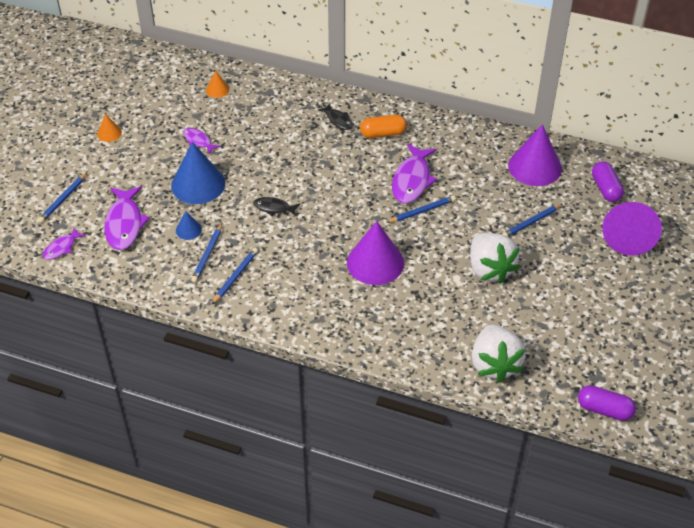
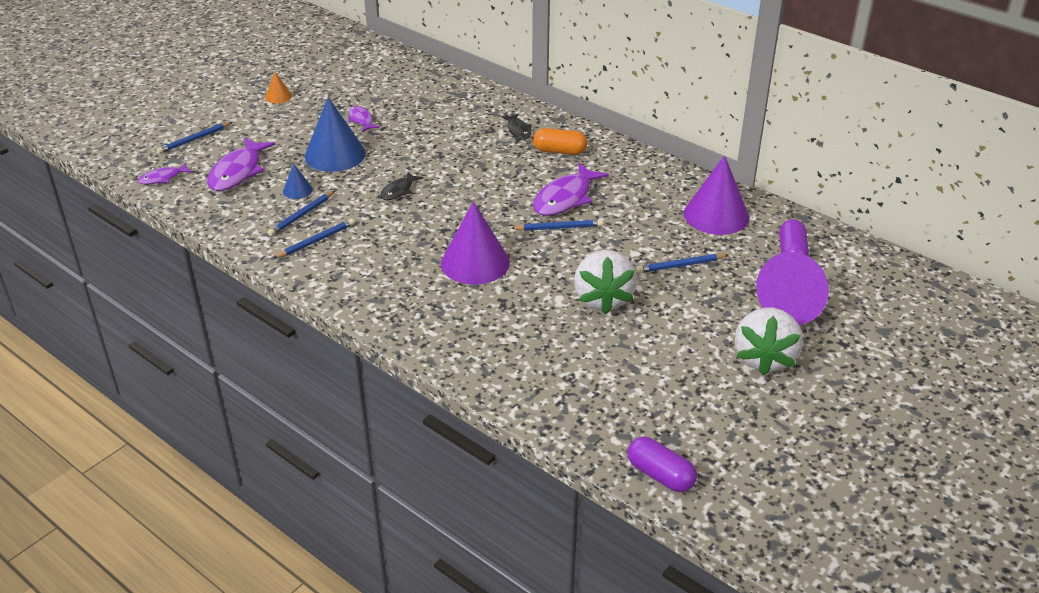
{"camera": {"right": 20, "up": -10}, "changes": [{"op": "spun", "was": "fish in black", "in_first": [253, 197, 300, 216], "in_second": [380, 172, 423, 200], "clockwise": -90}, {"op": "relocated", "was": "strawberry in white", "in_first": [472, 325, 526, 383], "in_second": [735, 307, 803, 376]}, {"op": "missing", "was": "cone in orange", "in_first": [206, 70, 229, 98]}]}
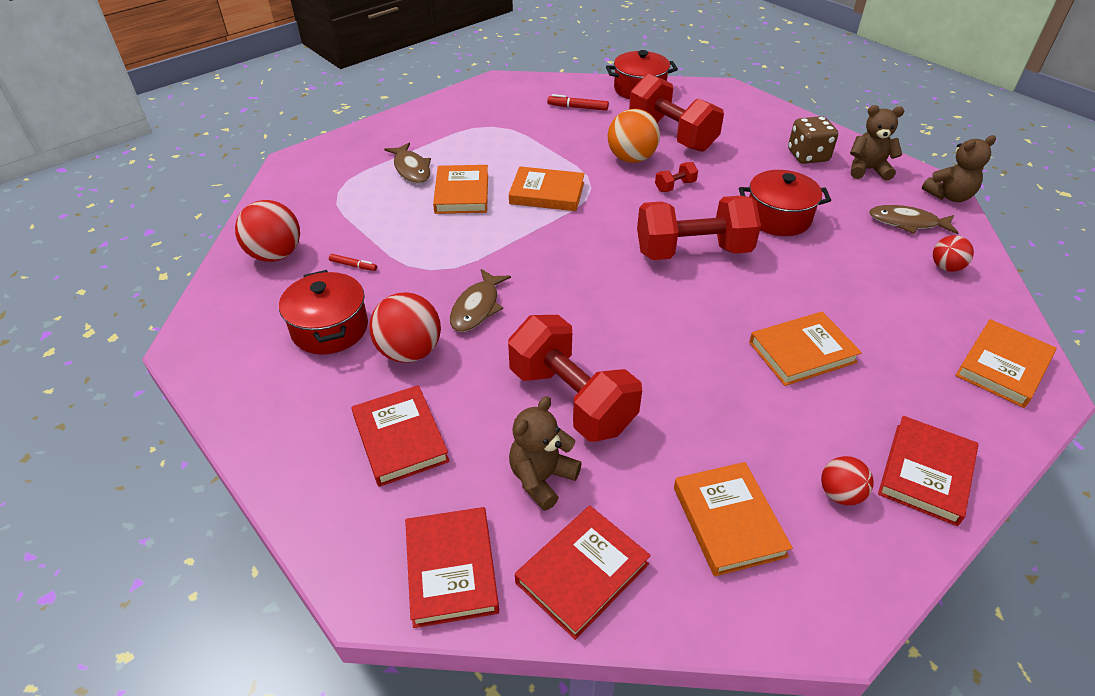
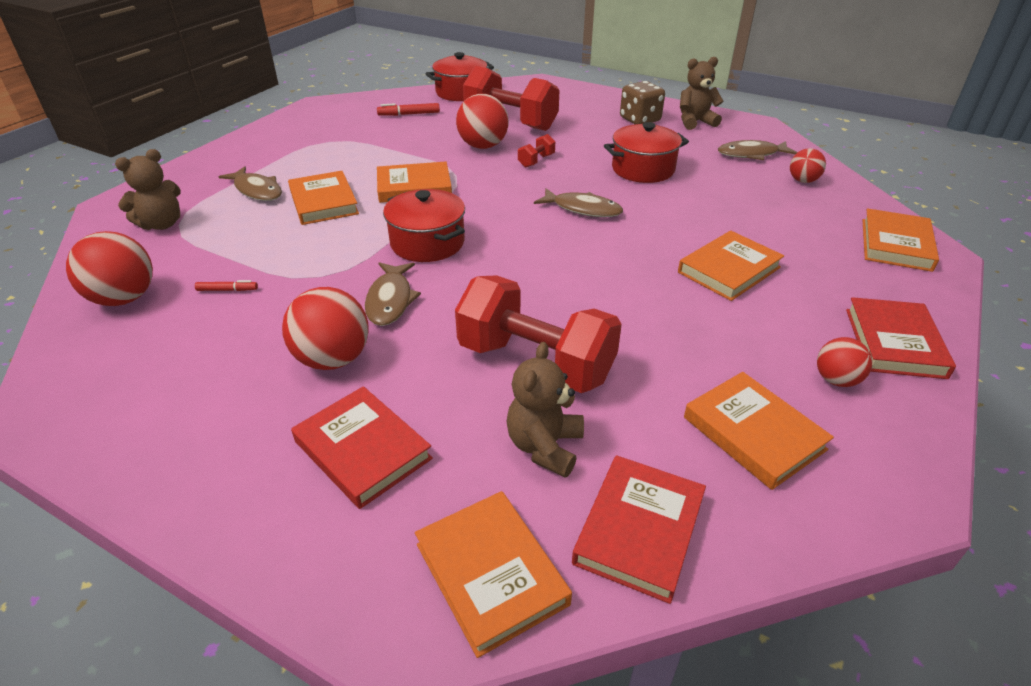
{"camera": {"right": -20, "up": -5}, "changes": [{"op": "relocated", "was": "teddy bear in brown", "in_first": [922, 135, 996, 202], "in_second": [115, 149, 181, 230]}, {"op": "relocated", "was": "pot in red", "in_first": [279, 270, 368, 354], "in_second": [383, 189, 465, 262]}, {"op": "colour", "was": "book in red", "now": "book in orange", "in_first": [405, 507, 499, 628], "in_second": [415, 491, 572, 658]}, {"op": "colour", "was": "ball in orange", "now": "ball in red", "in_first": [608, 109, 660, 163], "in_second": [456, 94, 509, 149]}, {"op": "exchanged", "was": "dumbbell in red", "now": "fish in brown", "in_first": [637, 196, 761, 260], "in_second": [534, 188, 623, 217]}]}
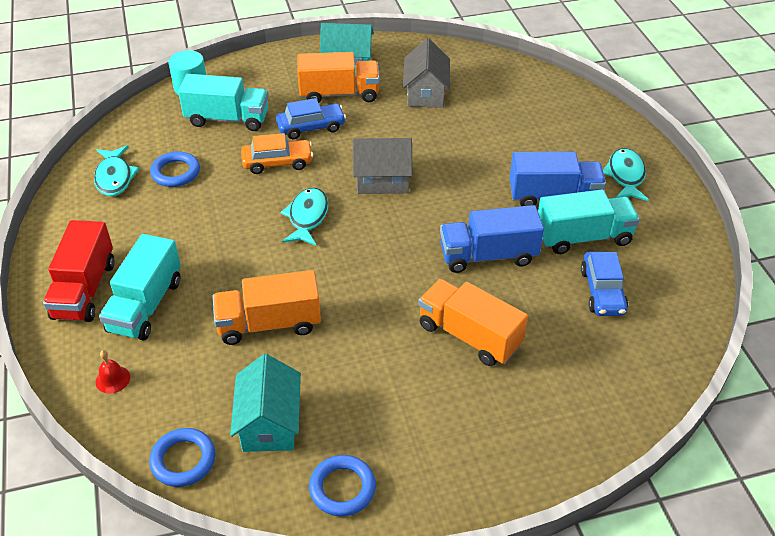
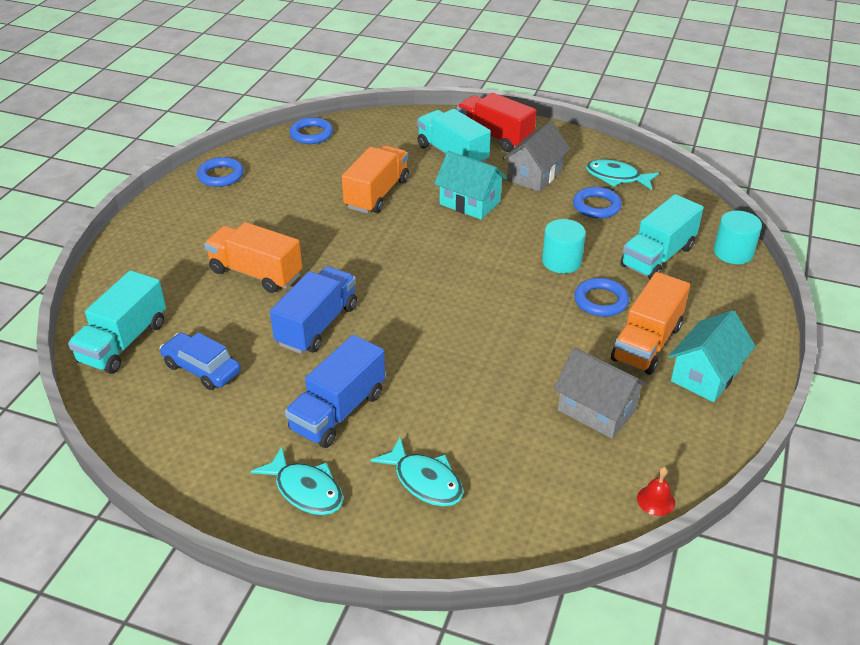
{"camera": {"right": 125, "up": -5}, "changes": [{"op": "relocated", "was": "truck in turquoise", "in_first": [538, 190, 640, 254], "in_second": [68, 270, 166, 374]}, {"op": "spun", "was": "truck in orange", "in_first": [418, 279, 528, 366], "in_second": [204, 222, 302, 293], "clockwise": -135}, {"op": "relocated", "was": "fish in turquoise", "in_first": [280, 188, 329, 246], "in_second": [371, 437, 463, 506]}, {"op": "relocated", "was": "house in turquoise", "in_first": [230, 354, 301, 452], "in_second": [434, 151, 507, 220]}, {"op": "relocated", "was": "house in grey", "in_first": [353, 138, 412, 194], "in_second": [503, 121, 570, 192]}, {"op": "exchanged", "was": "car in orange", "now": "cylinder in turquoise", "in_first": [241, 133, 313, 174], "in_second": [542, 219, 586, 273]}, {"op": "exchanged", "was": "car in blue", "now": "ring in blue", "in_first": [276, 98, 346, 139], "in_second": [574, 278, 629, 317]}, {"op": "relocated", "was": "bell in red", "in_first": [96, 350, 130, 394], "in_second": [637, 467, 675, 516]}]}
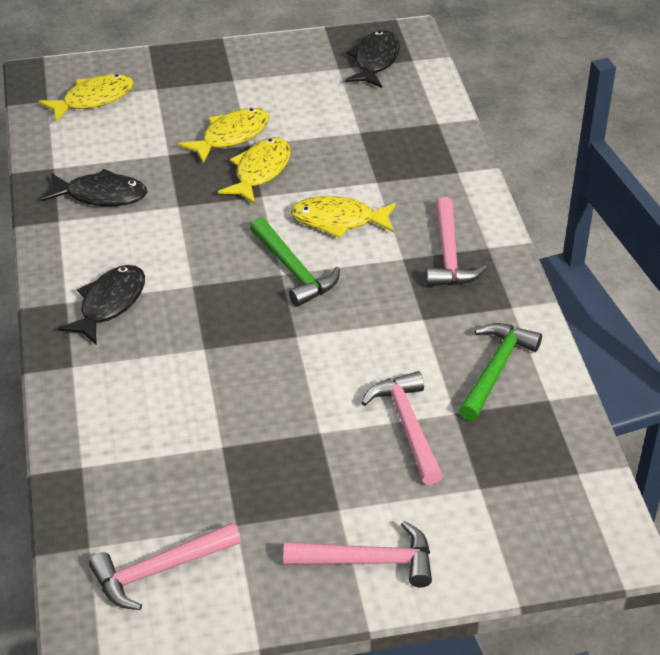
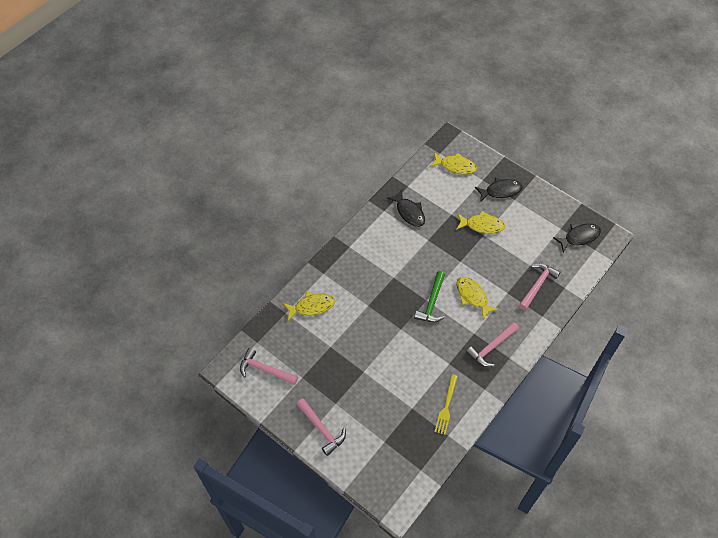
{"camera": {"right": 50, "up": 15}, "changes": [{"op": "relocated", "was": "fish in yellow", "in_first": [218, 137, 291, 204], "in_second": [283, 292, 335, 321]}, {"op": "exchanged", "was": "hammer in green", "now": "fork in yellow", "in_first": [458, 323, 542, 421], "in_second": [435, 374, 458, 435]}, {"op": "relocated", "was": "fish in black", "in_first": [58, 265, 145, 345], "in_second": [475, 178, 523, 202]}, {"op": "relocated", "was": "hammer in pink", "in_first": [361, 371, 443, 485], "in_second": [519, 263, 560, 310]}]}
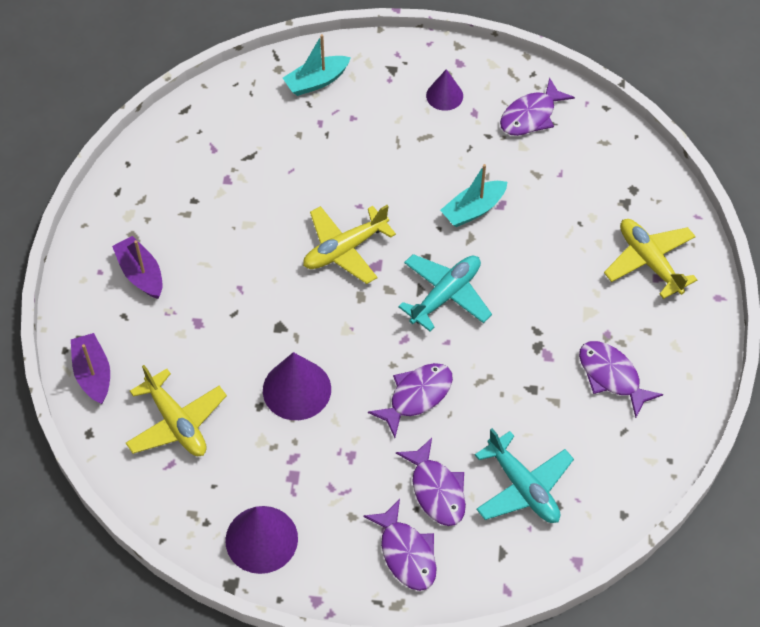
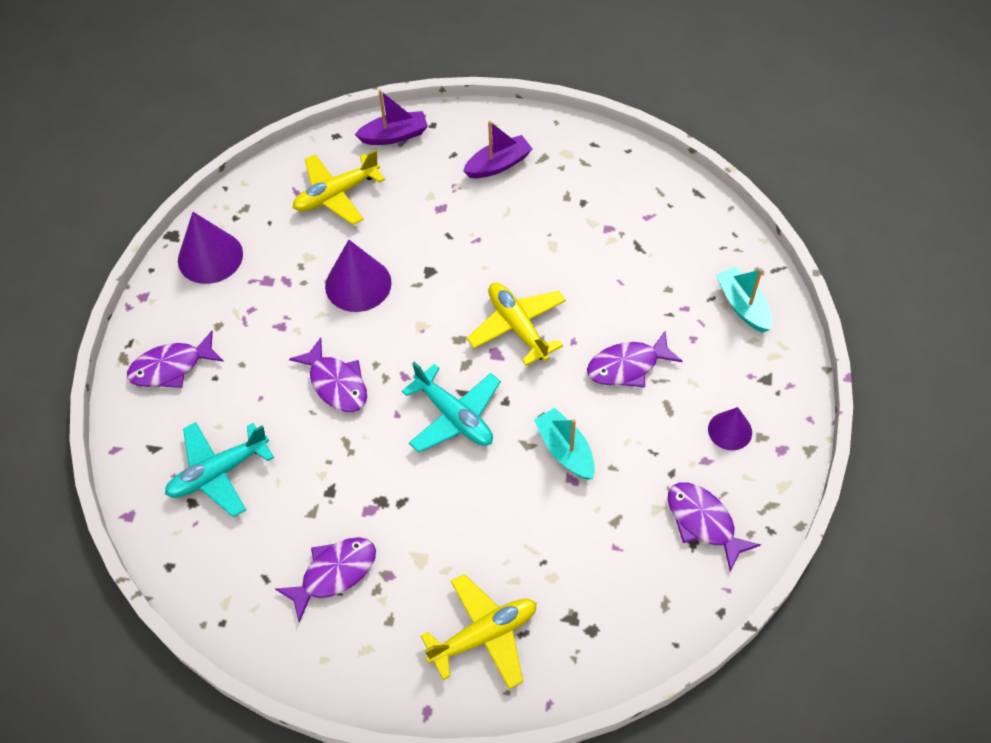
{"camera": {"right": 95, "up": 0}, "changes": [{"op": "relocated", "was": "fish in purple", "in_first": [396, 438, 466, 526], "in_second": [587, 331, 683, 388]}]}
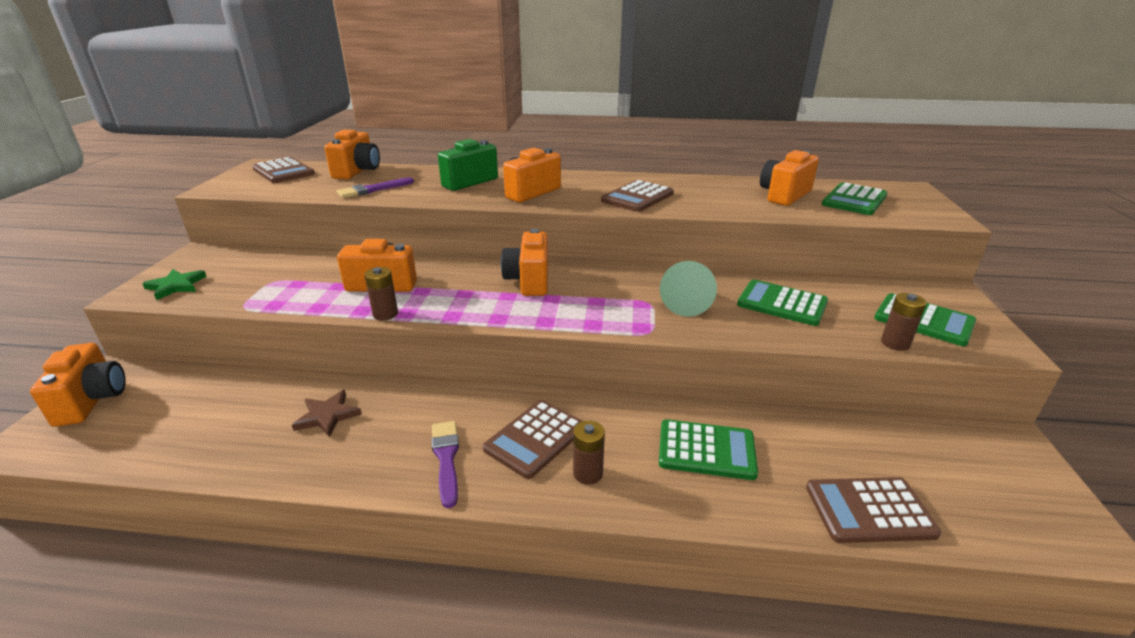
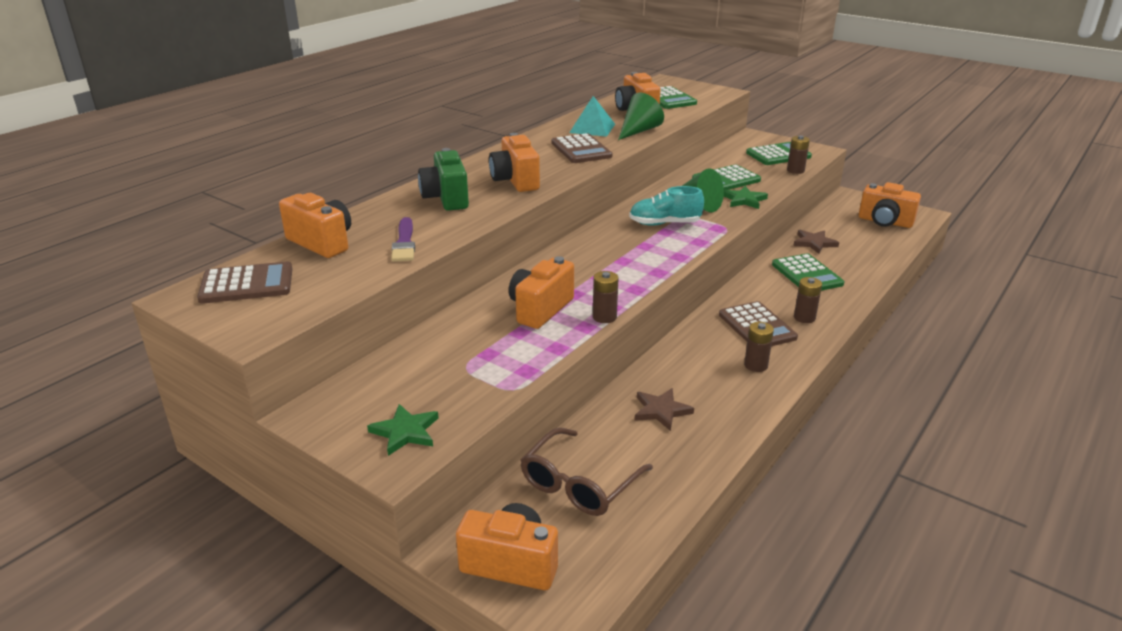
{"camera": {"right": -60, "up": 0}, "changes": [{"op": "appeared", "now": "glasses in brown", "in_second": [520, 428, 653, 516]}, {"op": "appeared", "now": "pyramid in turquoise", "in_second": [569, 96, 615, 137]}, {"op": "appeared", "now": "cone in green", "in_second": [618, 93, 664, 140]}, {"op": "appeared", "now": "shoe in turquoise", "in_second": [629, 186, 704, 226]}, {"op": "appeared", "now": "star in green", "in_second": [724, 186, 768, 209]}, {"op": "exchanged", "was": "brush in purple", "now": "battery in brown", "in_first": [432, 421, 459, 508], "in_second": [744, 322, 774, 372]}, {"op": "spun", "was": "calculator in green", "in_first": [659, 419, 758, 480], "in_second": [772, 253, 844, 291], "clockwise": 120}, {"op": "appeared", "now": "star in brown", "in_second": [793, 230, 839, 254]}, {"op": "relocated", "was": "camera in orange", "in_first": [501, 229, 548, 296], "in_second": [859, 182, 921, 228]}, {"op": "missing", "was": "calculator in brown", "in_first": [806, 477, 941, 543]}]}
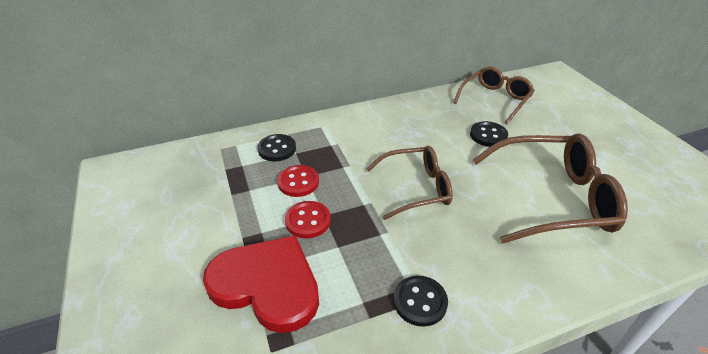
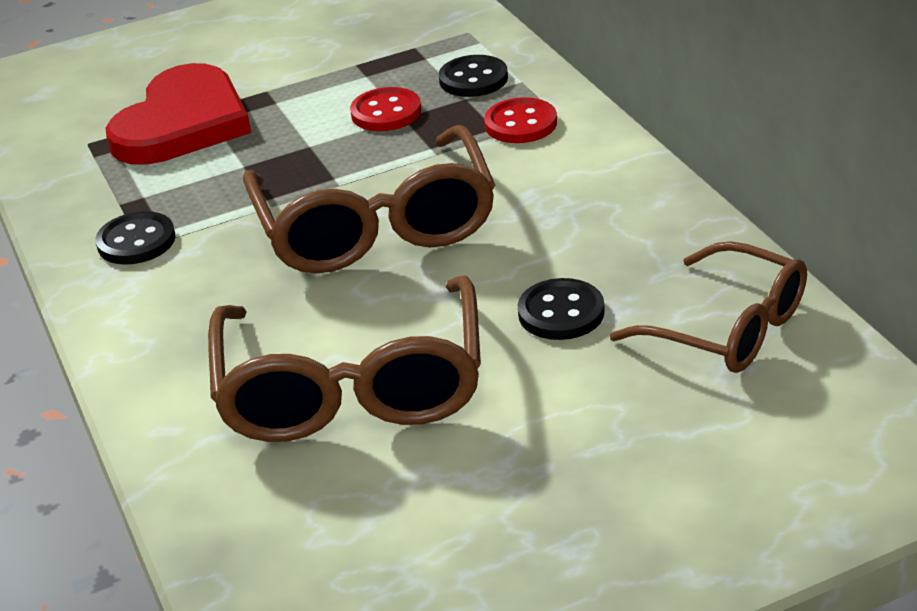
{"camera": {"right": 90, "up": -5}, "changes": [{"op": "size", "was": "glasses in brown", "in_first": [367, 146, 453, 220], "in_second": [243, 125, 495, 273], "ratio": 1.55}, {"op": "relocated", "was": "button in red", "in_first": [285, 201, 331, 238], "in_second": [484, 97, 557, 143]}]}
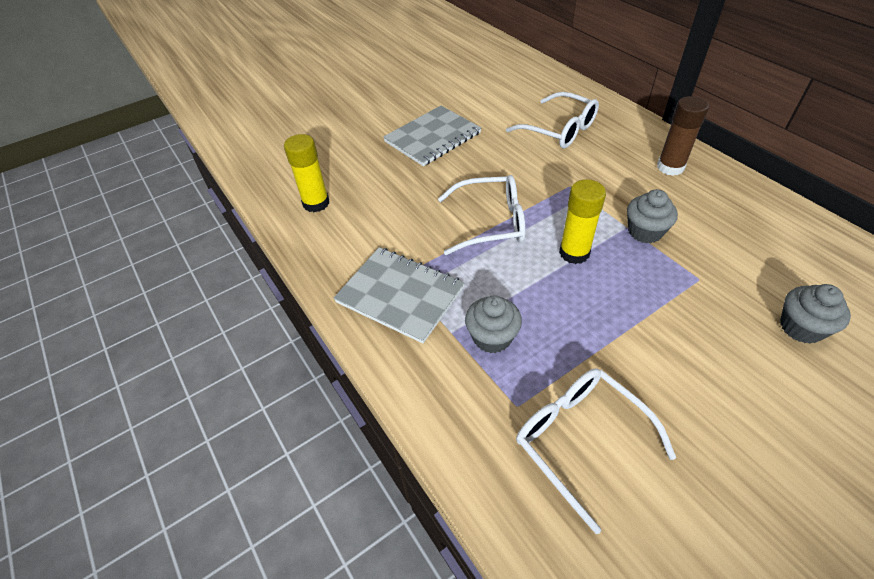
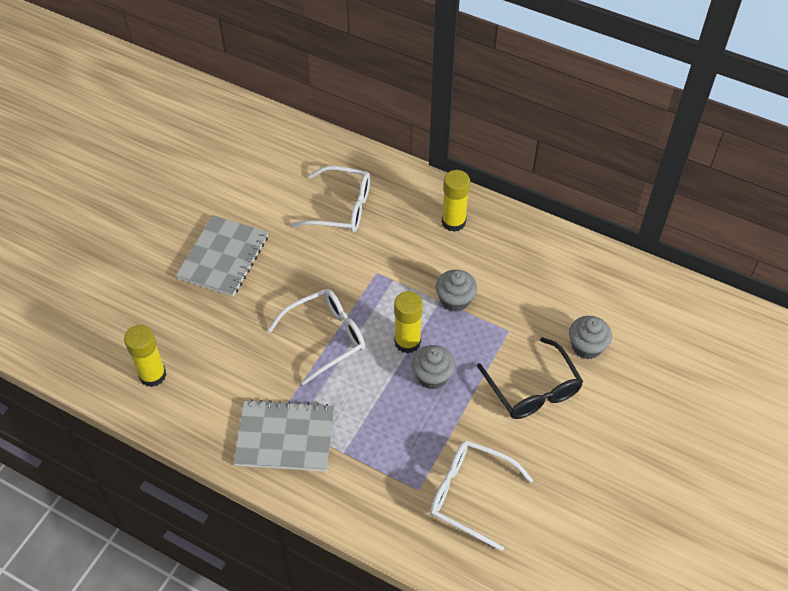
{"camera": {"right": -30, "up": 5}, "changes": [{"op": "relocated", "was": "cupcake in grey", "in_first": [465, 295, 522, 353], "in_second": [412, 345, 455, 390]}, {"op": "colour", "was": "glue stick in brown", "now": "glue stick in yellow", "in_first": [657, 96, 709, 176], "in_second": [442, 170, 470, 232]}, {"op": "appeared", "now": "glasses in black", "in_second": [477, 337, 583, 419]}]}
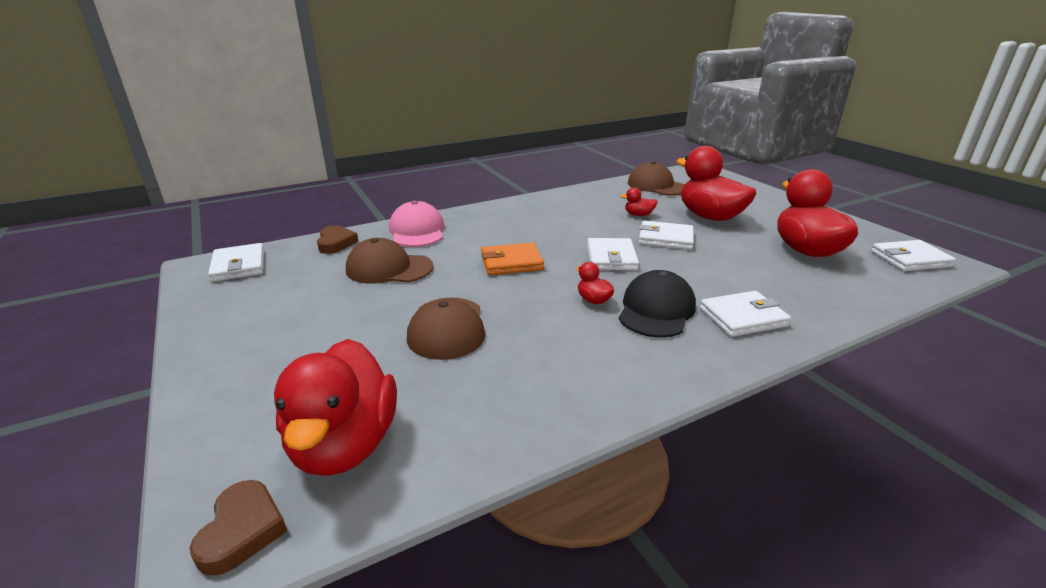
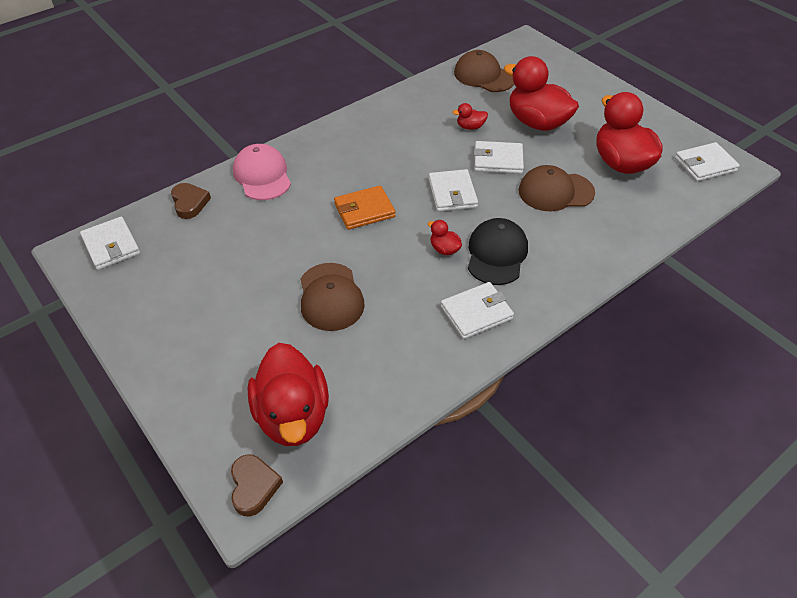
{"camera": {"right": -10, "up": 20}, "changes": [{"op": "relocated", "was": "wallet in white", "in_first": [700, 291, 791, 337], "in_second": [441, 282, 514, 339]}, {"op": "relocated", "was": "cap in brown", "in_first": [346, 238, 434, 284], "in_second": [519, 165, 595, 212]}]}
